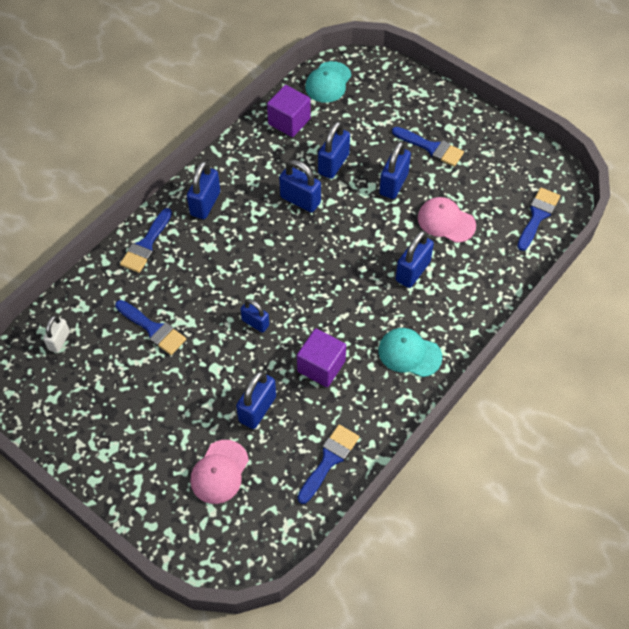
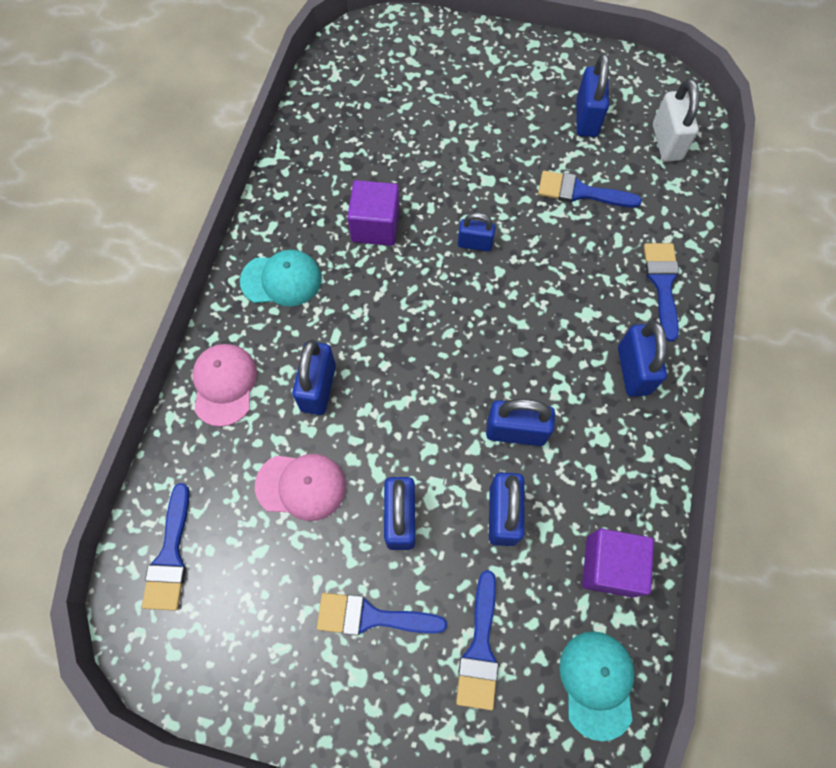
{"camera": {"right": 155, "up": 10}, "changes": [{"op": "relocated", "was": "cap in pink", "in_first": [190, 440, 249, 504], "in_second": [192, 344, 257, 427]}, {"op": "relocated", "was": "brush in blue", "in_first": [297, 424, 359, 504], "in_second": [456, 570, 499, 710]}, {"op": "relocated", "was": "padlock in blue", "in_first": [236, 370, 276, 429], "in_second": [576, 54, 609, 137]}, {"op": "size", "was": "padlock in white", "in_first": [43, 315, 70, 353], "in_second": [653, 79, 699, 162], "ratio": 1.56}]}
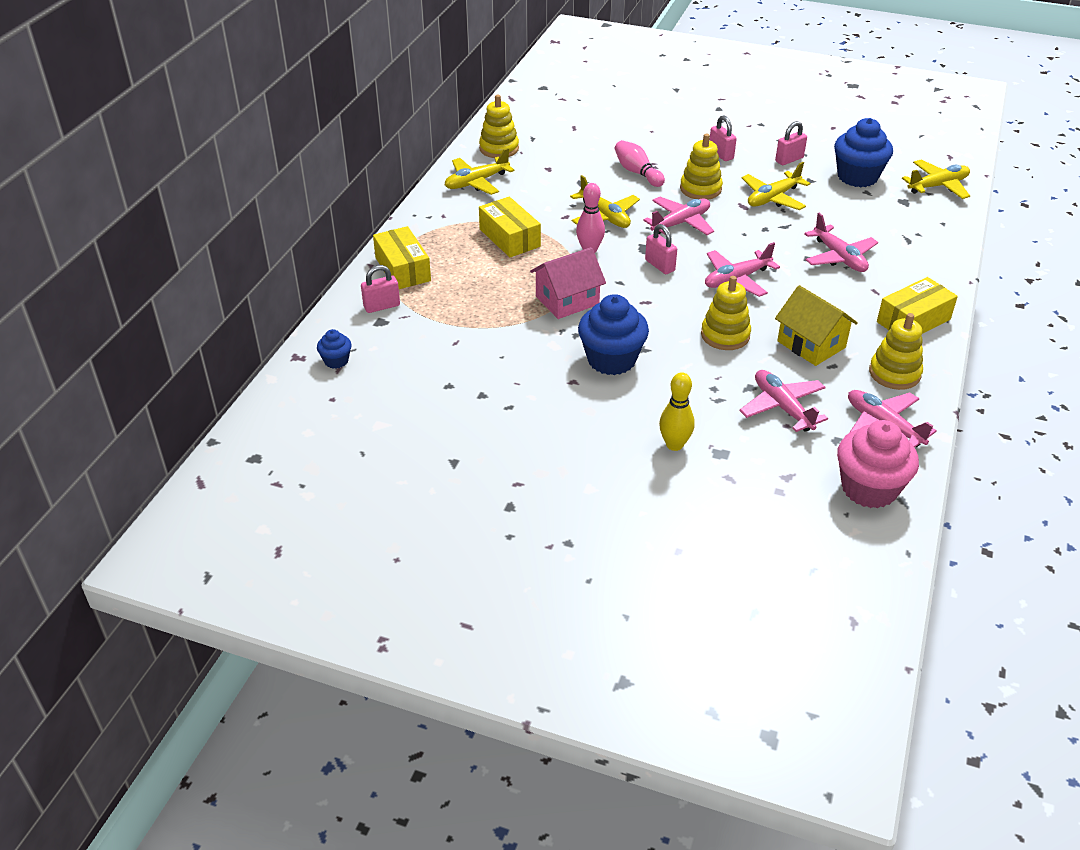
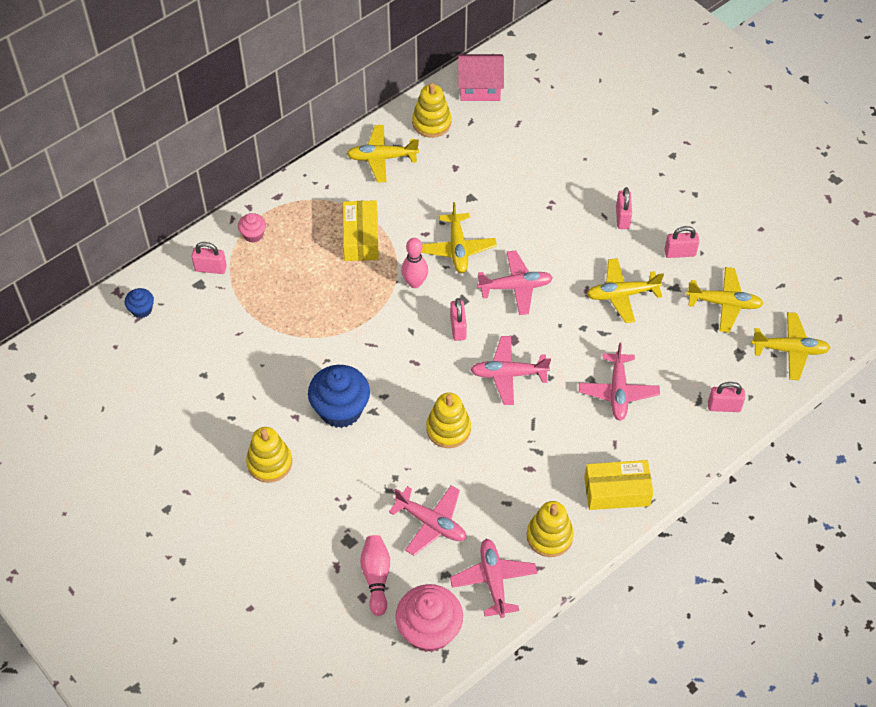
{"camera": {"right": 30, "up": 15}, "changes": [{"op": "exchanged", "was": "box in yellow", "now": "cupcake in pink", "in_first": [373, 226, 431, 289], "in_second": [238, 213, 266, 243]}, {"op": "relocated", "was": "stacking toy in yellow", "in_first": [680, 134, 723, 200], "in_second": [246, 427, 292, 483]}, {"op": "relocated", "was": "bowling pin in pink", "in_first": [615, 140, 665, 187], "in_second": [360, 535, 390, 616]}, {"op": "spun", "was": "plane in pink", "in_first": [739, 370, 828, 432], "in_second": [389, 485, 466, 556], "clockwise": 120}, {"op": "relocated", "was": "house in pink", "in_first": [530, 247, 606, 319], "in_second": [458, 54, 504, 101]}, {"op": "exchanged", "was": "cupcake in blue", "now": "plane in yellow", "in_first": [834, 118, 893, 187], "in_second": [686, 267, 764, 333]}, {"op": "appeared", "now": "padlock in pink", "in_second": [708, 382, 745, 412]}, {"op": "missing", "was": "bowling pin in yellow", "in_first": [659, 372, 695, 451]}, {"op": "missing", "was": "house in yellow", "in_first": [775, 285, 858, 366]}]}
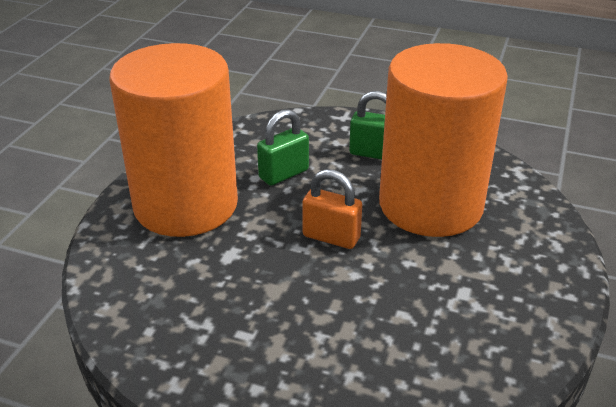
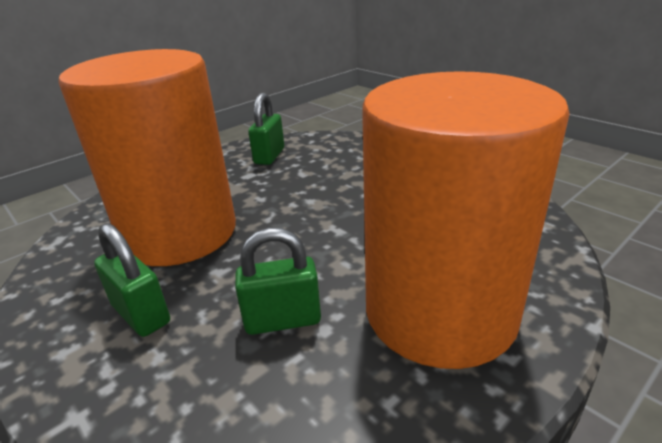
{"camera": {"right": -150, "up": -5}, "changes": [{"op": "appeared", "now": "padlock in green", "in_second": [248, 93, 284, 165]}, {"op": "missing", "was": "padlock in orange", "in_first": [302, 169, 362, 249]}]}
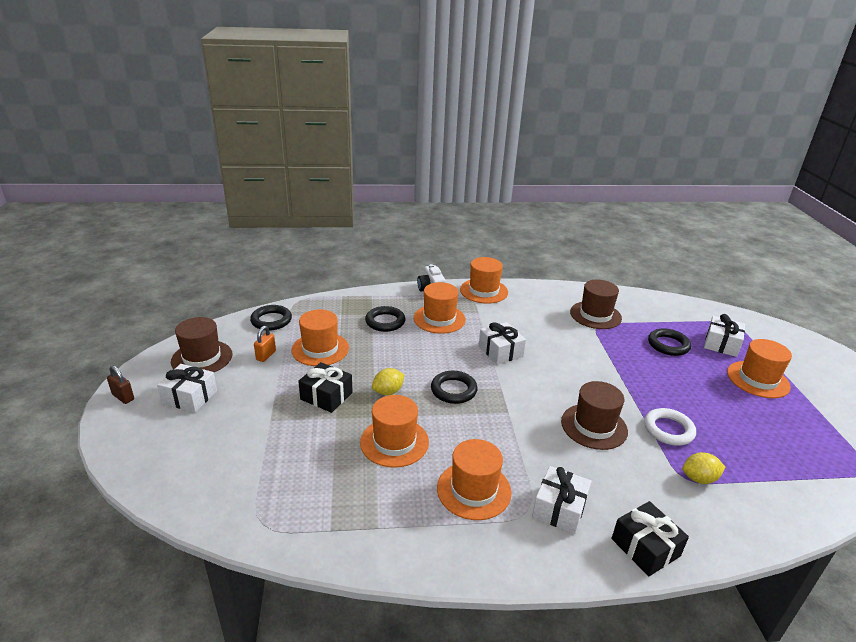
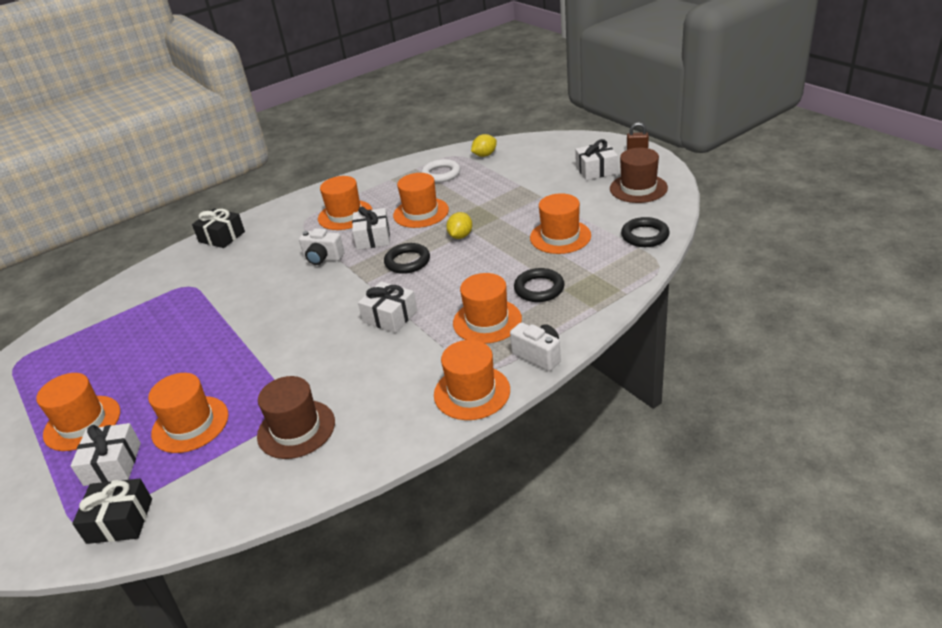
{"camera": {"right": 155, "up": 5}, "changes": [{"op": "relocated", "was": "gift in black", "in_first": [298, 362, 353, 413], "in_second": [72, 479, 152, 544]}, {"op": "exchanged", "was": "ring in black", "now": "hat in orange", "in_first": [648, 328, 691, 356], "in_second": [148, 373, 228, 453]}, {"op": "appeared", "now": "camera in white", "in_second": [299, 228, 344, 265]}, {"op": "relocated", "was": "gift in white", "in_first": [532, 466, 591, 534], "in_second": [352, 207, 390, 250]}, {"op": "relocated", "was": "ring in white", "in_first": [644, 408, 696, 446], "in_second": [421, 159, 460, 183]}, {"op": "relocated", "was": "lemon in yellow", "in_first": [682, 452, 725, 484], "in_second": [471, 134, 497, 157]}, {"op": "missing", "was": "padlock in orange", "in_first": [254, 326, 276, 362]}, {"op": "missing", "was": "hat in brown", "in_first": [561, 381, 628, 450]}]}
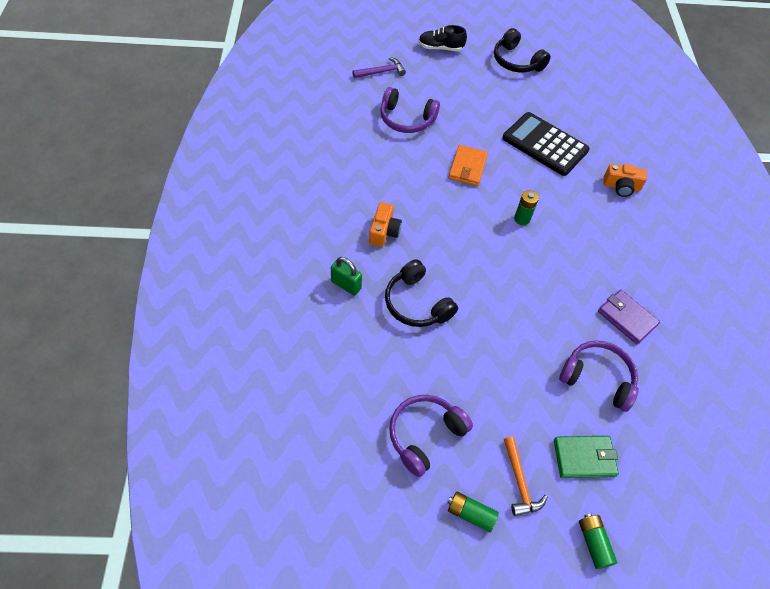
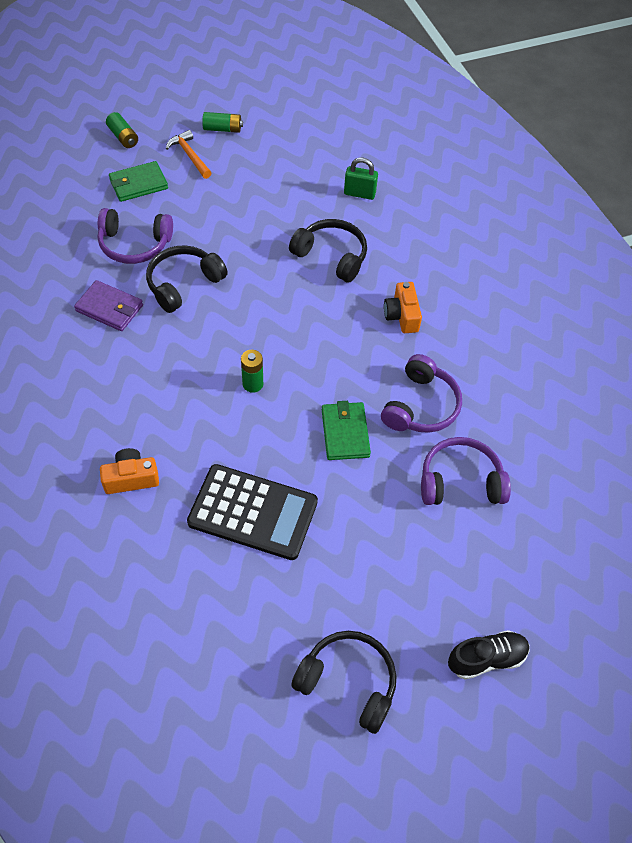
{"camera": {"right": 160, "up": 0}, "changes": [{"op": "appeared", "now": "headphones in black", "in_second": [146, 245, 228, 313]}, {"op": "colour", "was": "wallet in orange", "now": "wallet in green", "in_first": [448, 145, 488, 186], "in_second": [322, 401, 371, 460]}, {"op": "relocated", "was": "padlock in green", "in_first": [331, 257, 362, 296], "in_second": [344, 158, 378, 200]}, {"op": "relocated", "was": "headphones in purple", "in_first": [389, 395, 473, 477], "in_second": [381, 354, 462, 433]}, {"op": "missing", "was": "hammer in purple", "in_first": [352, 57, 406, 78]}]}
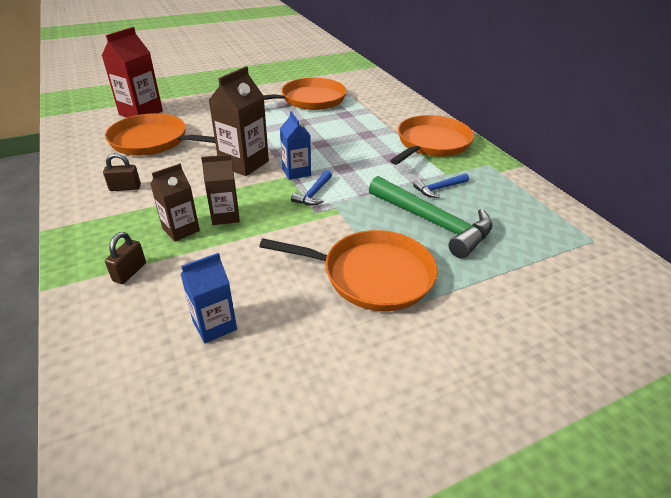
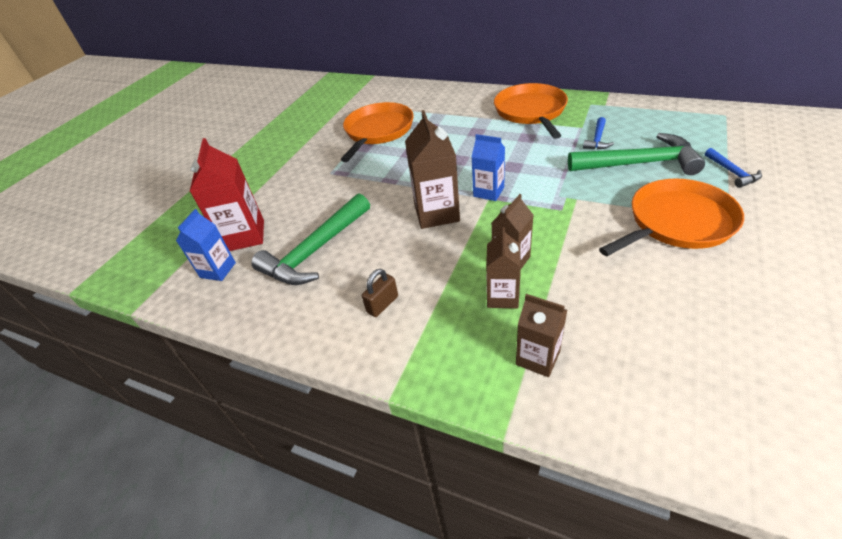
{"camera": {"right": -35, "up": 5}, "changes": [{"op": "relocated", "was": "carton in blue", "in_first": [180, 253, 237, 343], "in_second": [176, 209, 236, 281]}, {"op": "exchanged", "was": "pan in orange", "now": "hammer in green", "in_first": [105, 113, 215, 155], "in_second": [251, 193, 370, 285]}, {"op": "exchanged", "was": "padlock in brown", "now": "carton in brown", "in_first": [105, 232, 146, 284], "in_second": [516, 294, 567, 377]}, {"op": "relocated", "was": "hammer in blue", "in_first": [291, 170, 332, 206], "in_second": [705, 148, 762, 188]}]}
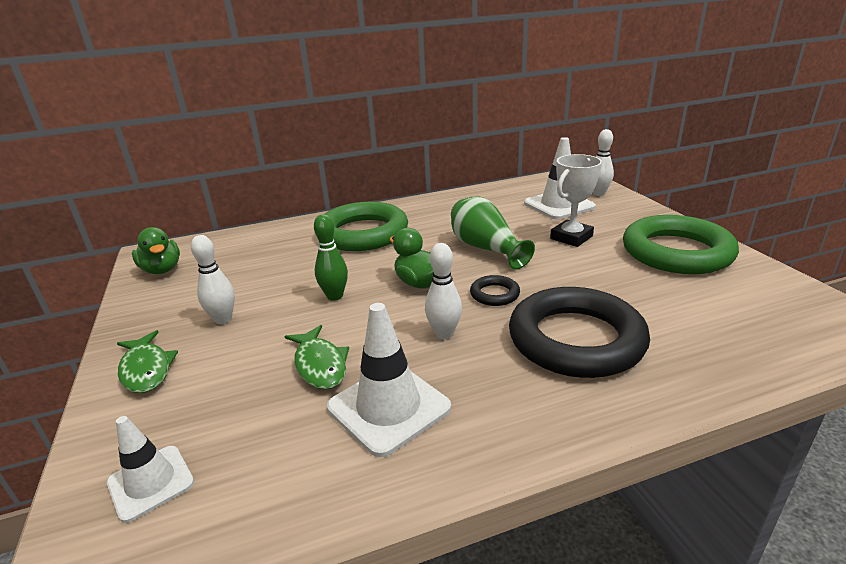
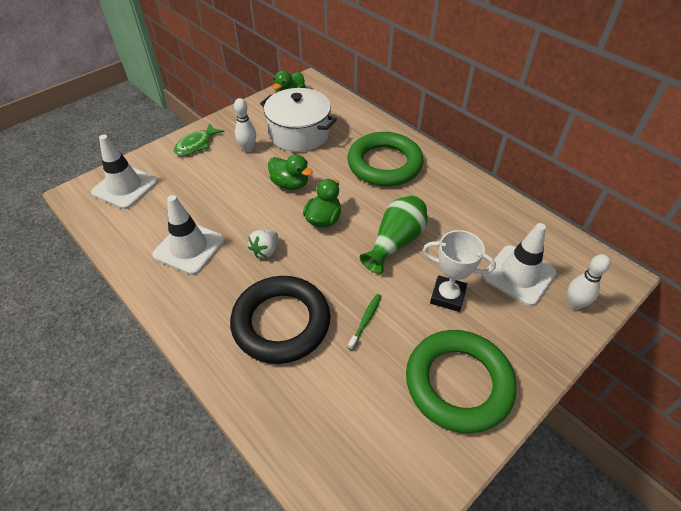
{"camera": {"right": 65, "up": 20}, "changes": [{"op": "size", "was": "traffic cone in white", "in_first": [107, 416, 194, 523], "in_second": [91, 134, 158, 209], "ratio": 1.59}, {"op": "exchanged", "was": "bowling pin in white", "now": "strawberry in white", "in_first": [425, 243, 462, 339], "in_second": [248, 230, 278, 258]}, {"op": "appeared", "now": "pot in white", "in_second": [260, 88, 337, 152]}, {"op": "exchanged", "was": "bowling pin in green", "now": "duck in green", "in_first": [314, 214, 348, 301], "in_second": [268, 154, 313, 190]}, {"op": "appeared", "now": "toothbrush in green", "in_second": [348, 294, 381, 350]}, {"op": "missing", "was": "fish in green", "in_first": [284, 325, 349, 390]}, {"op": "missing", "was": "ring in black", "in_first": [470, 275, 520, 306]}]}
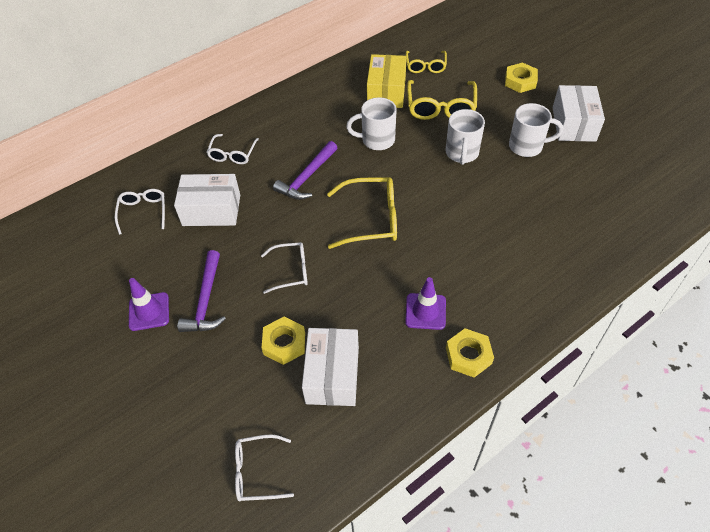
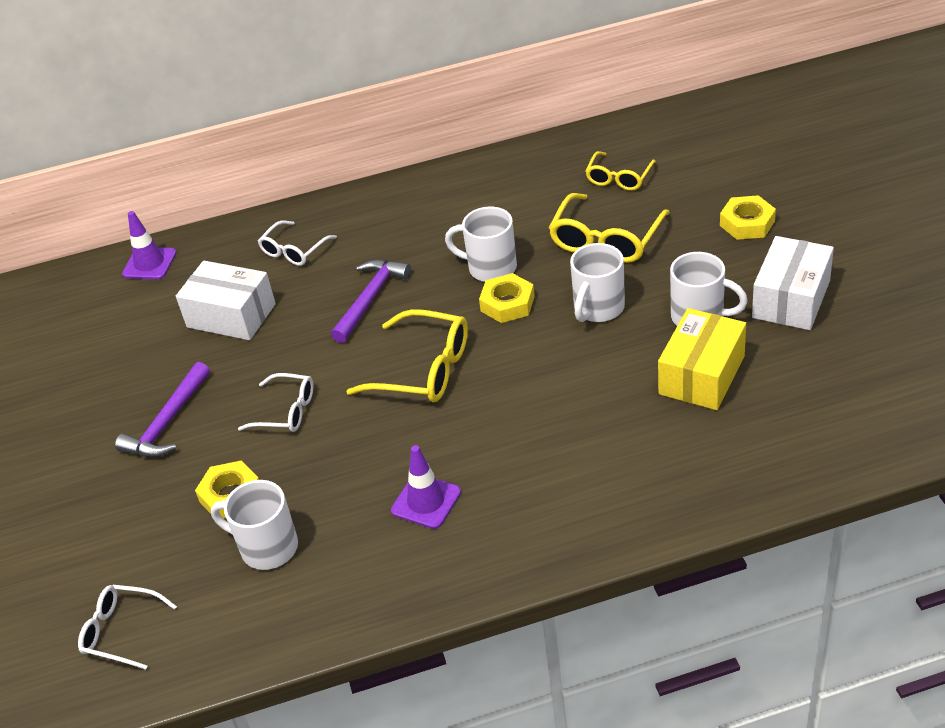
{"camera": {"right": 25, "up": -10}, "changes": [{"op": "relocated", "was": "traffic cone in purple", "in_first": [129, 278, 169, 331], "in_second": [122, 211, 177, 280]}, {"op": "exchanged", "was": "box in white", "now": "mug in white", "in_first": [302, 328, 359, 406], "in_second": [211, 480, 298, 570]}, {"op": "spun", "was": "hammer in purple", "in_first": [273, 141, 338, 200], "in_second": [331, 259, 411, 343], "clockwise": 150}, {"op": "relocated", "was": "nut in yellow", "in_first": [446, 328, 494, 378], "in_second": [479, 273, 535, 323]}, {"op": "relocated", "was": "box in yellow", "in_first": [367, 54, 407, 108], "in_second": [658, 308, 746, 410]}, {"op": "missing", "was": "glasses in white", "in_first": [115, 189, 165, 235]}]}
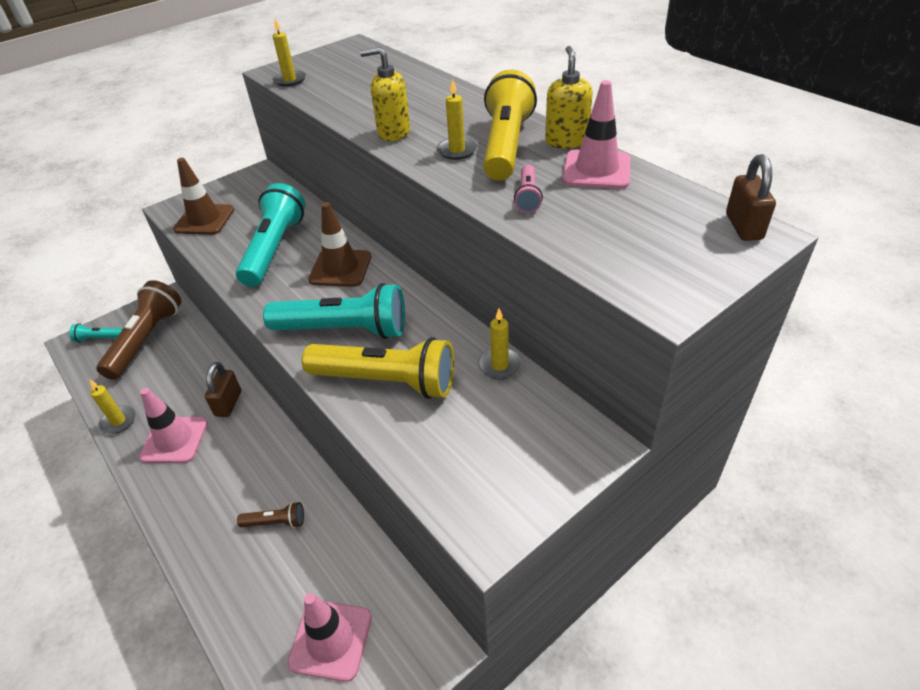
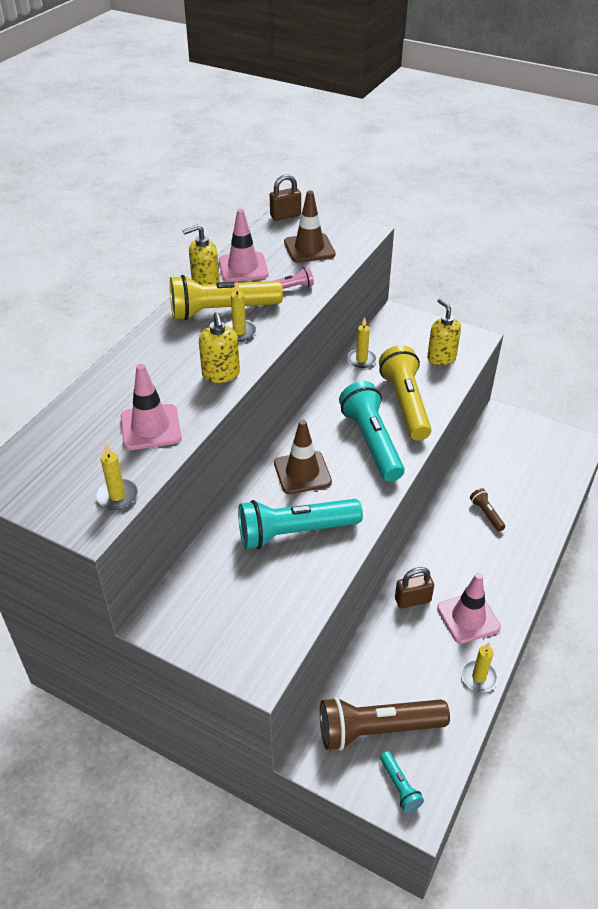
{"camera": {"right": -115, "up": 0}, "changes": [{"op": "relocated", "was": "traffic cone in pink", "in_first": [287, 593, 372, 682], "in_second": [121, 364, 181, 450]}, {"op": "relocated", "was": "traffic cone in brown", "in_first": [173, 158, 235, 235], "in_second": [284, 190, 336, 263]}, {"op": "appeared", "now": "soap dispenser in yellow", "in_second": [427, 299, 461, 365]}]}
